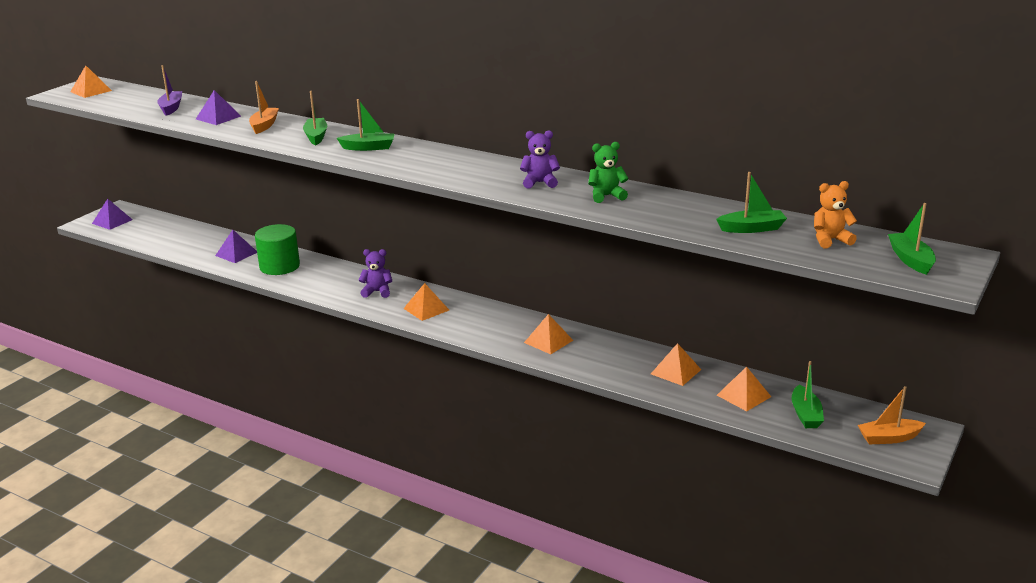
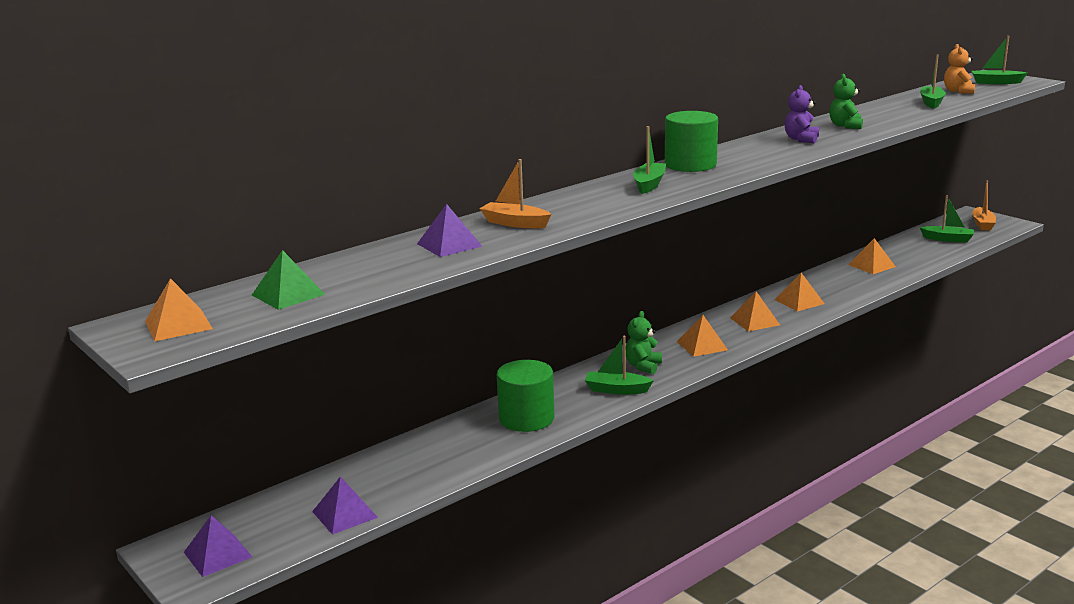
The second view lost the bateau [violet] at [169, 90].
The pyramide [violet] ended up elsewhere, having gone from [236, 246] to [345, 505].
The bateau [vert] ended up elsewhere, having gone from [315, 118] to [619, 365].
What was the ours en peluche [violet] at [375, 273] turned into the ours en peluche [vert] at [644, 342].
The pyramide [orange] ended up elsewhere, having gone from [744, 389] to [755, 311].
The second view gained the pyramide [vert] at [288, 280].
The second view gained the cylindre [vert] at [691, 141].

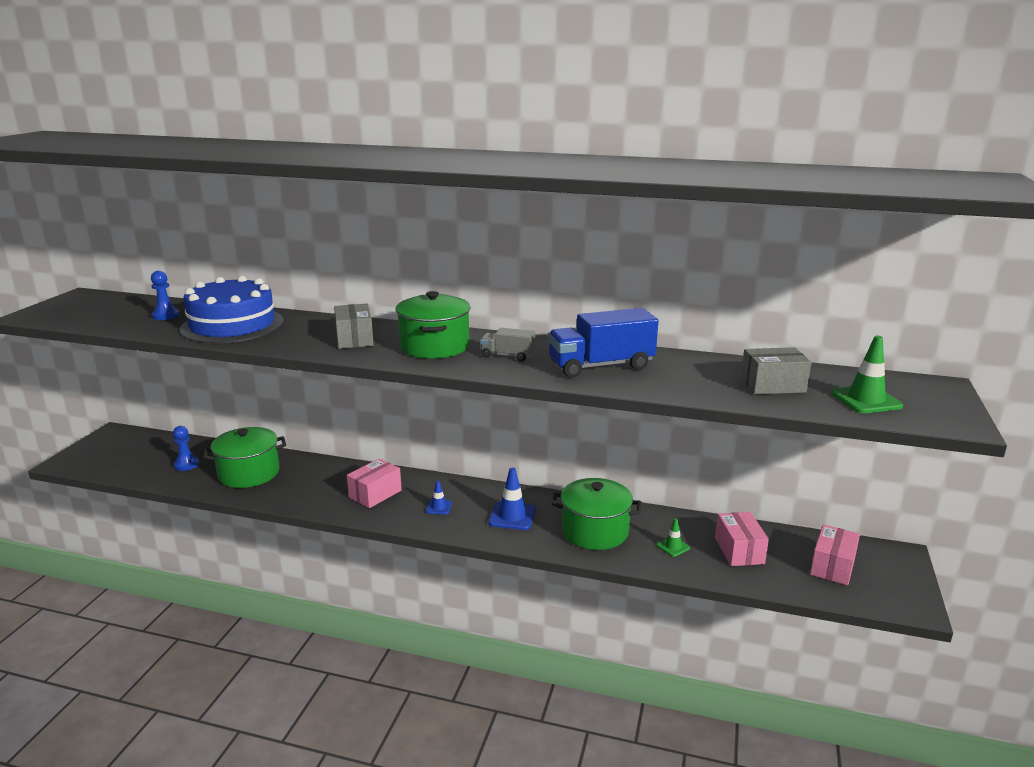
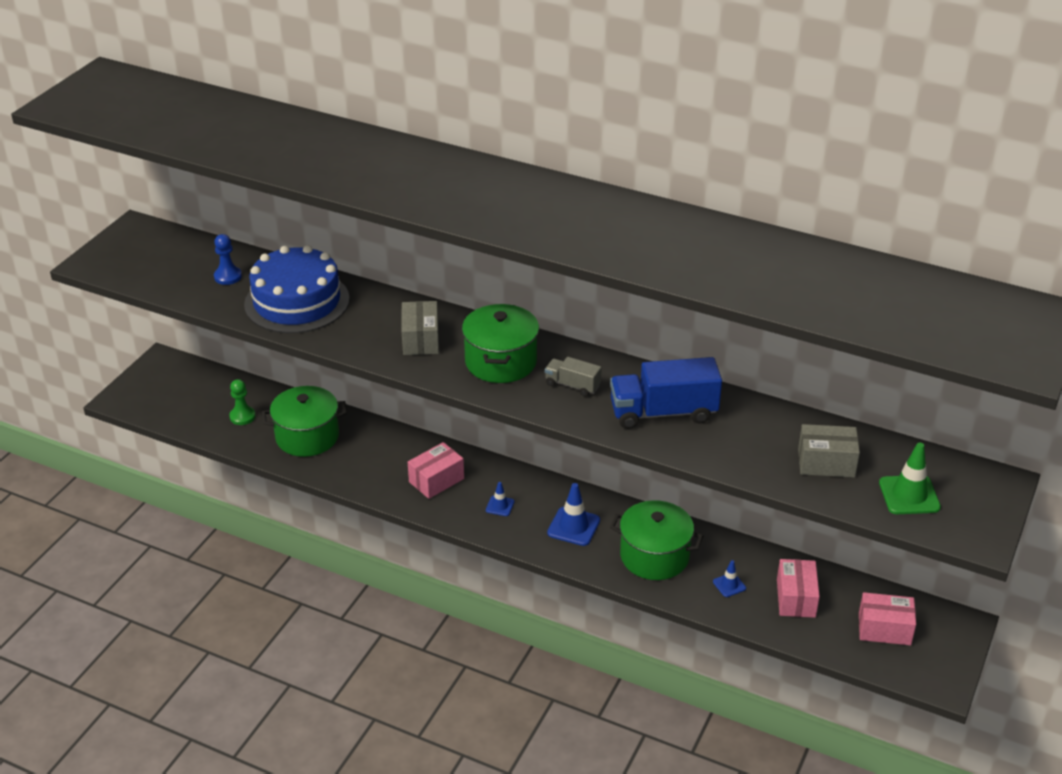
What was the pion [bleu] at [186, 448] turned into the pion [vert] at [242, 402].
What was the cône de chantier [vert] at [673, 537] turned into the cône de chantier [bleu] at [729, 578].
The boîte [rose] at [835, 554] ended up facing another way, 60 degrees clockwise from before.

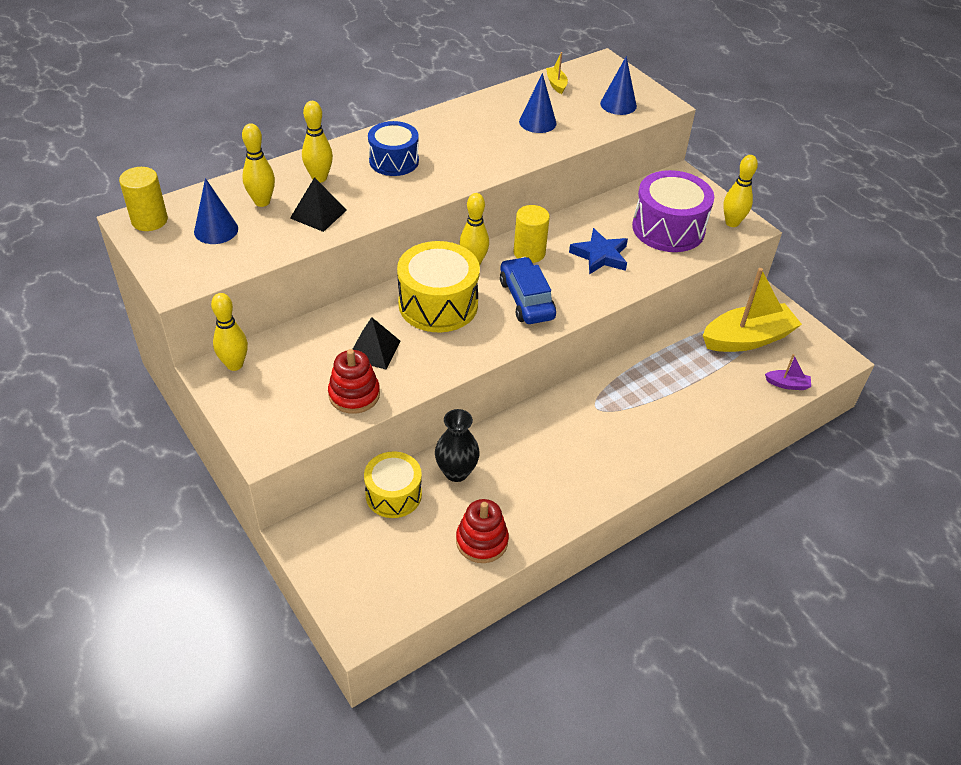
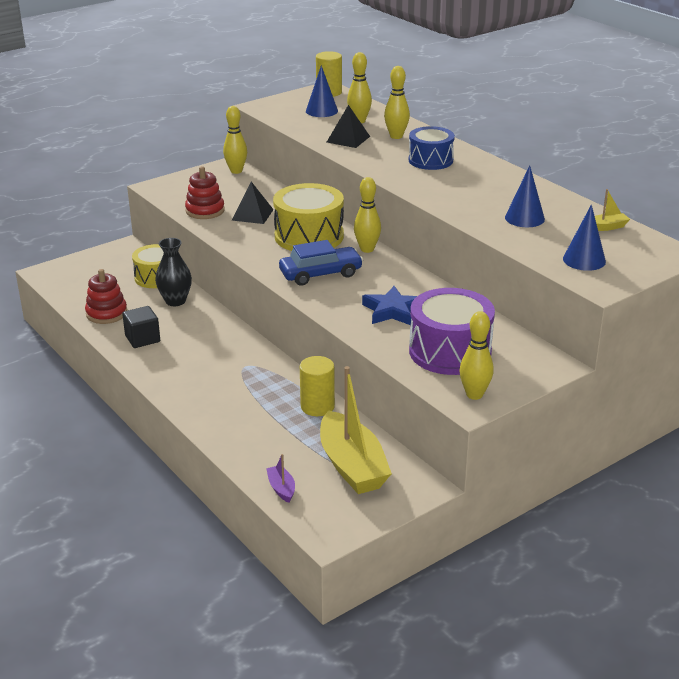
The cylindre [jaune] ended up elsewhere, having gone from [531, 234] to [317, 386].
The bateau [violet] at [788, 372] ended up facing another way, 150 degrees clockwise from before.
The second view gained the cube [noir] at [141, 327].

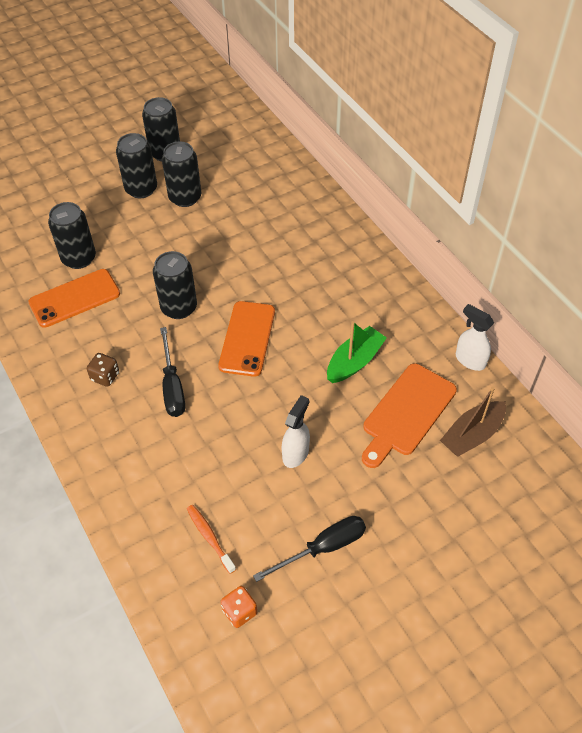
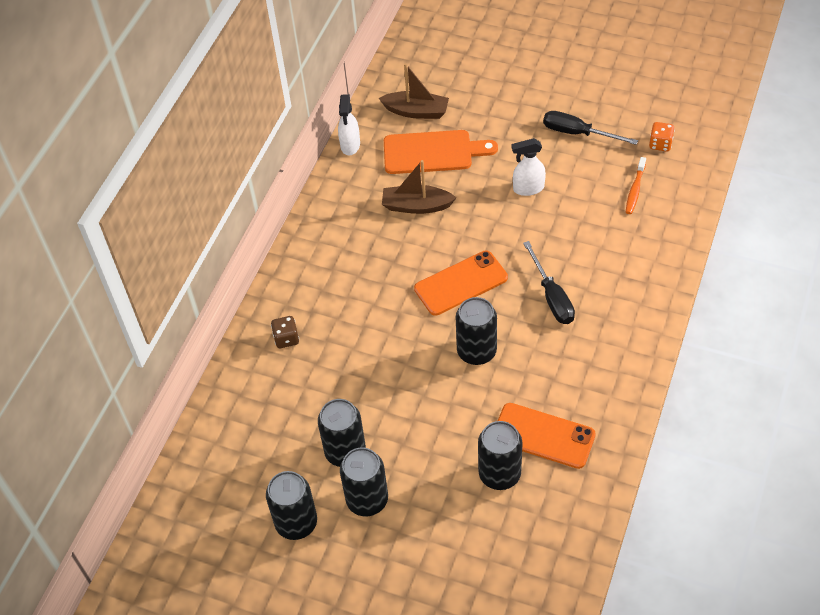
The dé [marron] ended up elsewhere, having gone from [103, 370] to [285, 332].
The tournevis [noir] at [172, 372] ended up facing another way, 120 degrees clockwise from before.
What was the bateau [vert] at [357, 352] turned into the bateau [marron] at [419, 187].

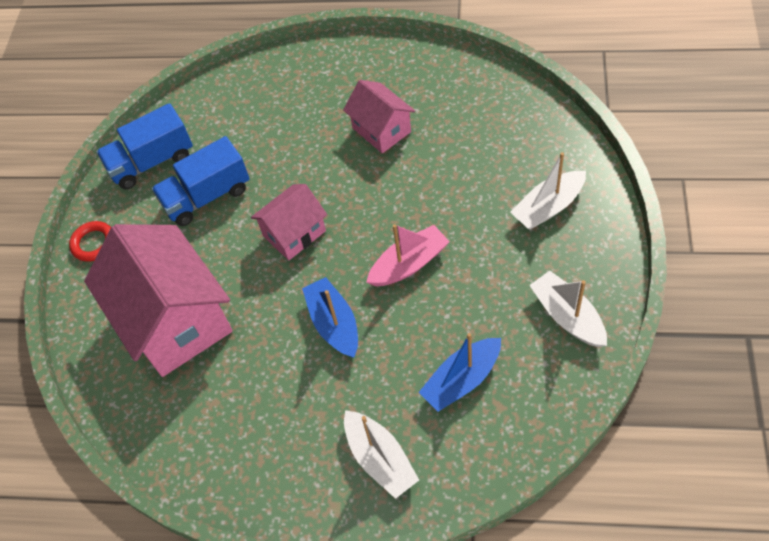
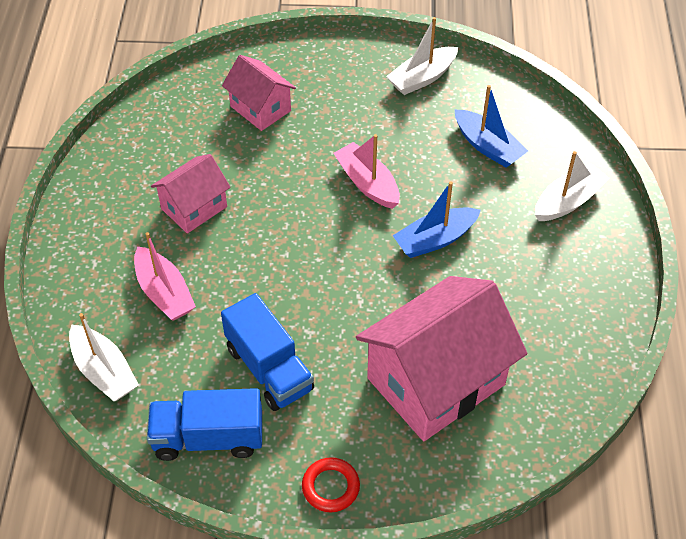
The camion [bleu] at [145, 146] ended up facing another way, 120 degrees clockwise from before.
The maison [rose] ended up elsewhere, having gone from [289, 222] to [259, 93].
The bateau [blanc] ended up elsewhere, having gone from [548, 191] to [104, 357].
The second view gained the bateau [rose] at [165, 276].

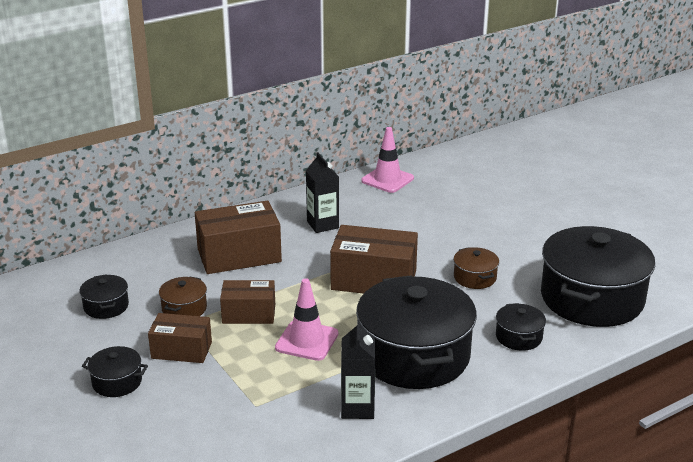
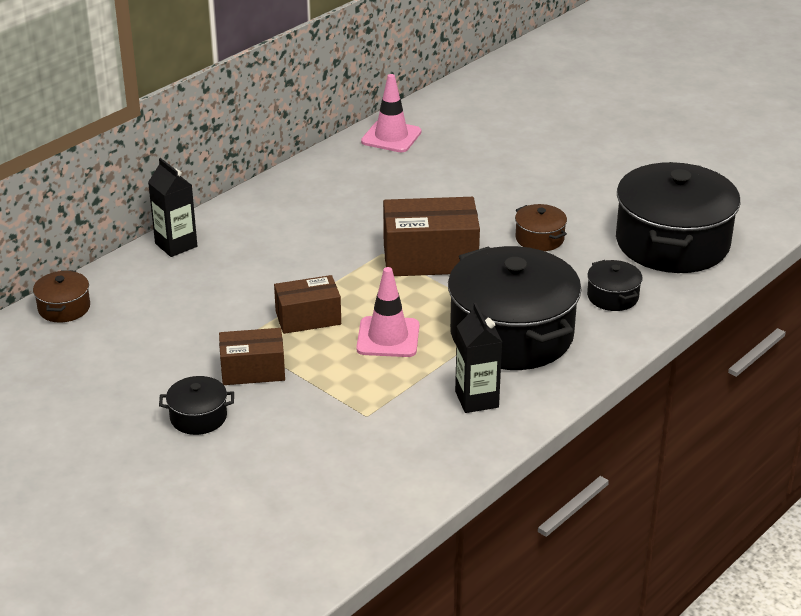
The second view lost the marmite [noir] at [104, 296].
The marmite [marron] ended up elsewhere, having gone from [183, 296] to [61, 296].
The second view lost the boîte [marron] at [238, 237].
The brique de lait [noir] ended up elsewhere, having gone from [322, 192] to [172, 207].

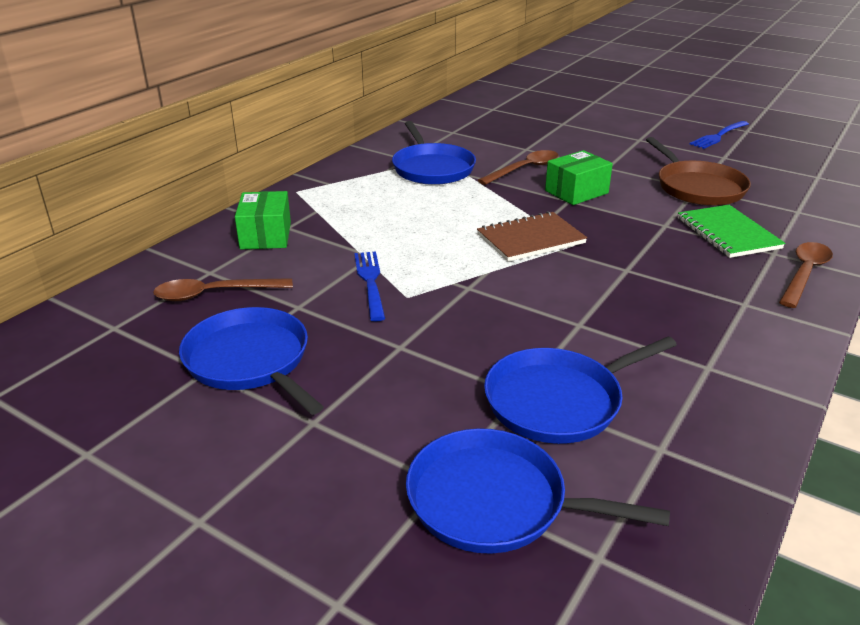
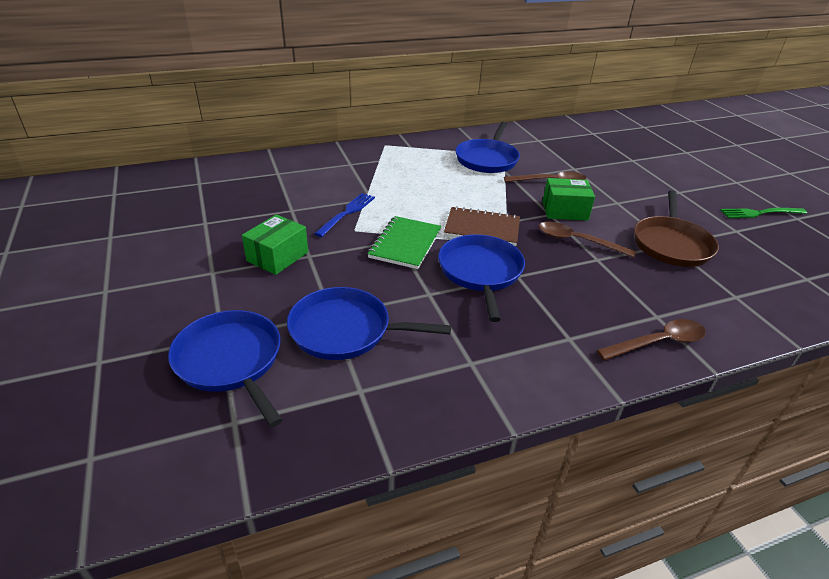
The cuillère [marron] ended up elsewhere, having gone from [223, 289] to [587, 240].
The poêle [bleu] ended up elsewhere, having gone from [251, 361] to [481, 278].
The boîte [vert] ended up elsewhere, having gone from [263, 220] to [275, 244].
The carnet [vert] ended up elsewhere, having gone from [731, 231] to [404, 242].
What was the fourchette [bleu] at [719, 135] turned into the fourchette [vert] at [763, 213].

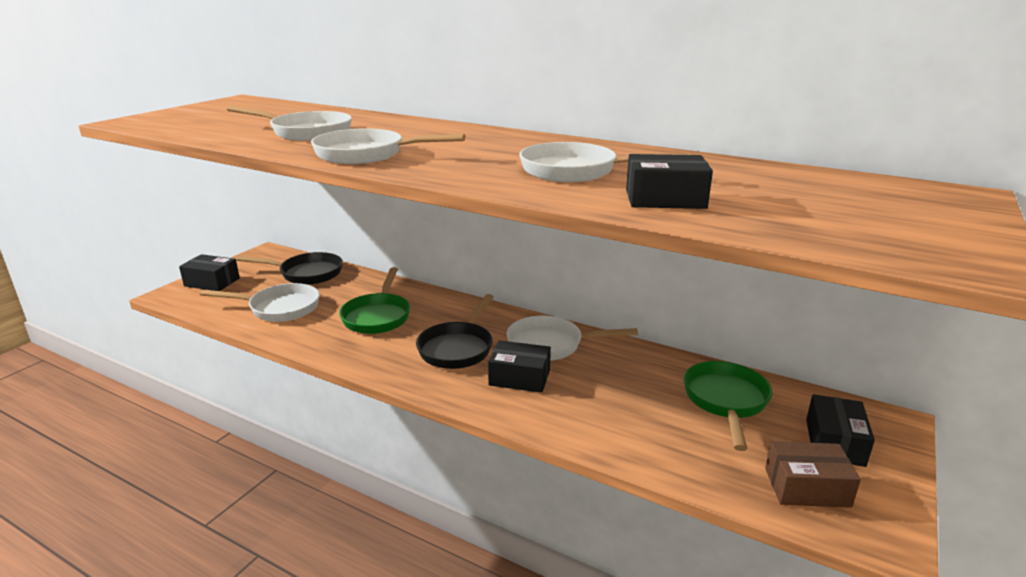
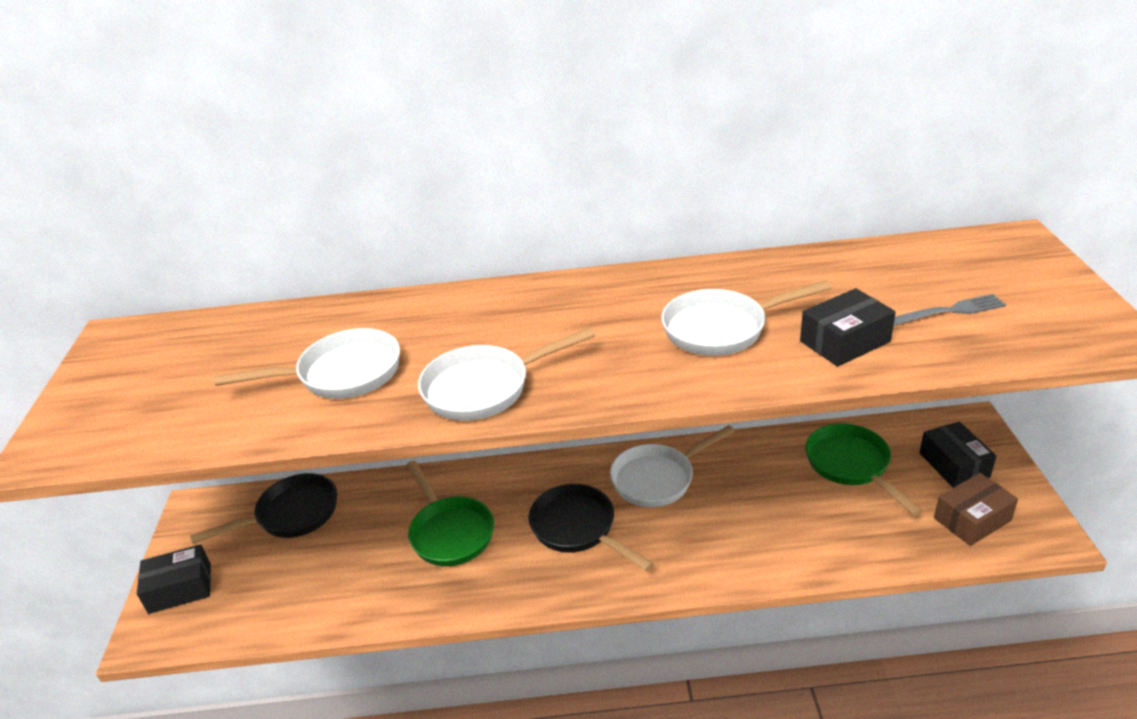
The second view lost the poêle [blanc] at [260, 302].
The poêle [noir] at [455, 331] ended up facing another way, 150 degrees clockwise from before.
The second view lost the boîte [noir] at [519, 366].
The second view gained the fourchette [gris] at [949, 310].

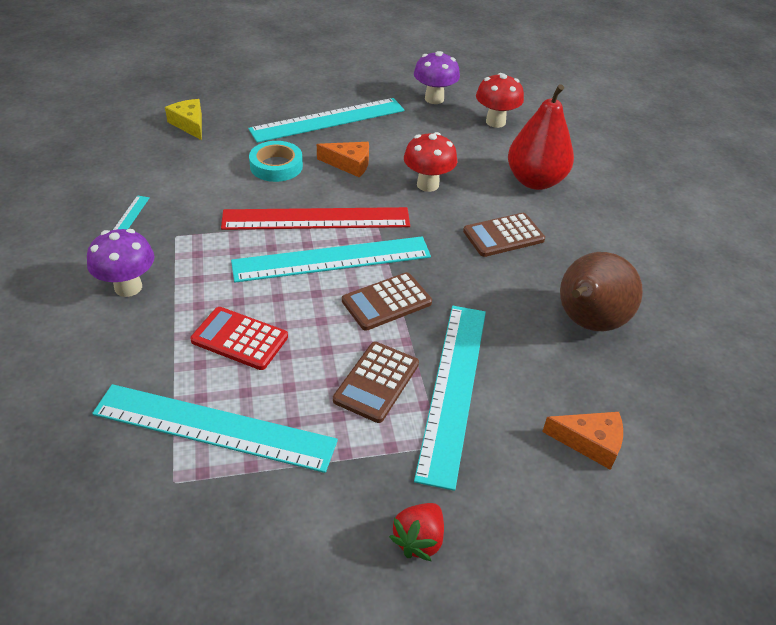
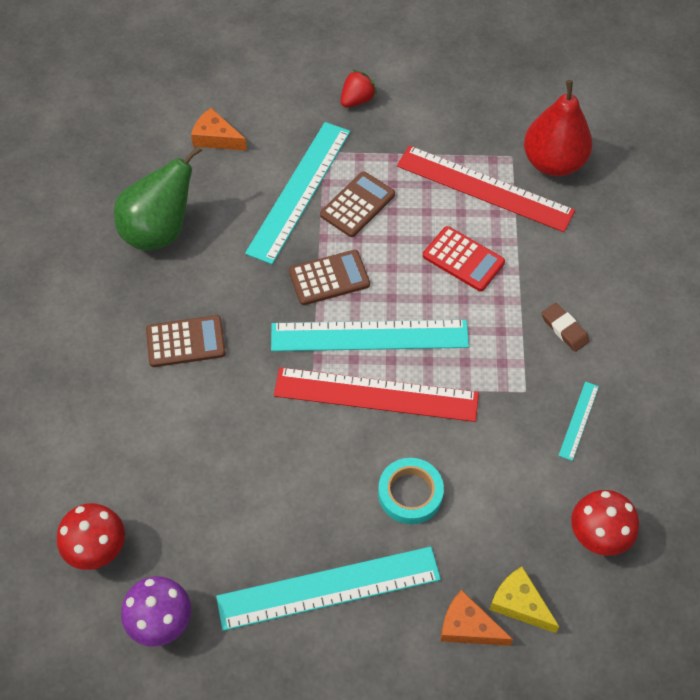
Where the champignon [violet] stood at [120, 263], the gomme [marron] came to stand at [566, 327].
What was the règle [turquoise] at [215, 428] turned into the règle [rouge] at [486, 188].
The fromage [jaune] at [183, 119] ended up facing another way, 150 degrees clockwise from before.
The fromage [orange] ended up elsewhere, having gone from [343, 159] to [477, 618].
The champignon [rouge] ended up elsewhere, having gone from [430, 162] to [605, 523].
The poire [rouge] ended up elsewhere, having gone from [541, 137] to [558, 128].
What was the poire [marron] at [601, 291] turned into the poire [vert] at [158, 198].

